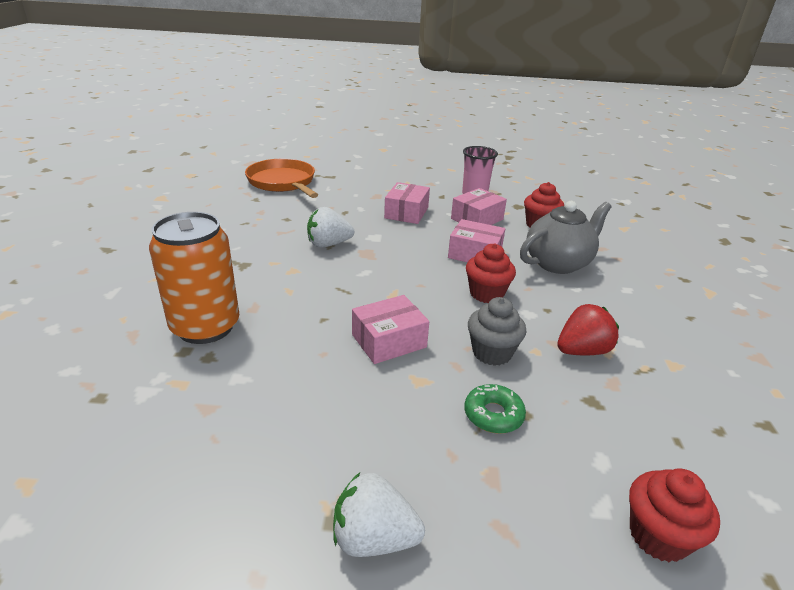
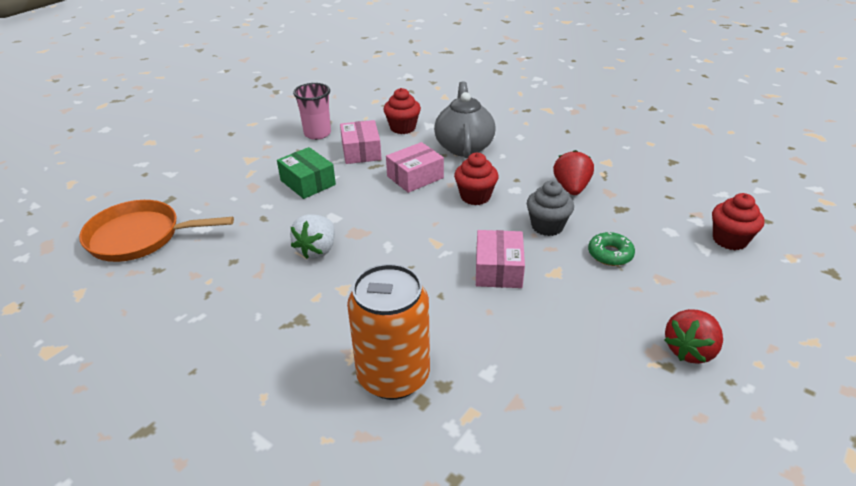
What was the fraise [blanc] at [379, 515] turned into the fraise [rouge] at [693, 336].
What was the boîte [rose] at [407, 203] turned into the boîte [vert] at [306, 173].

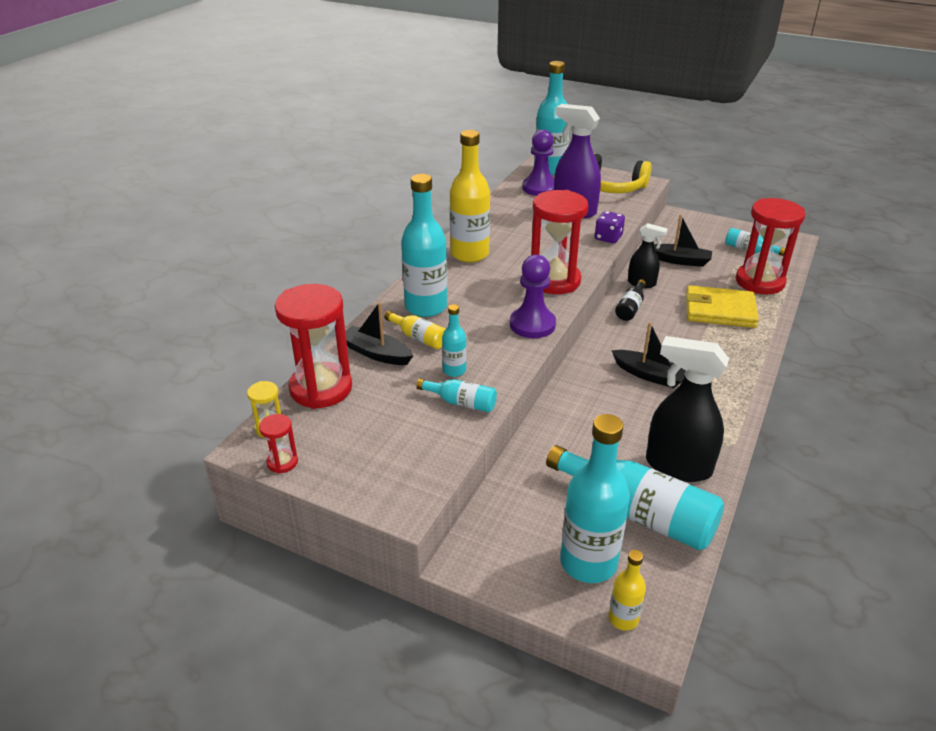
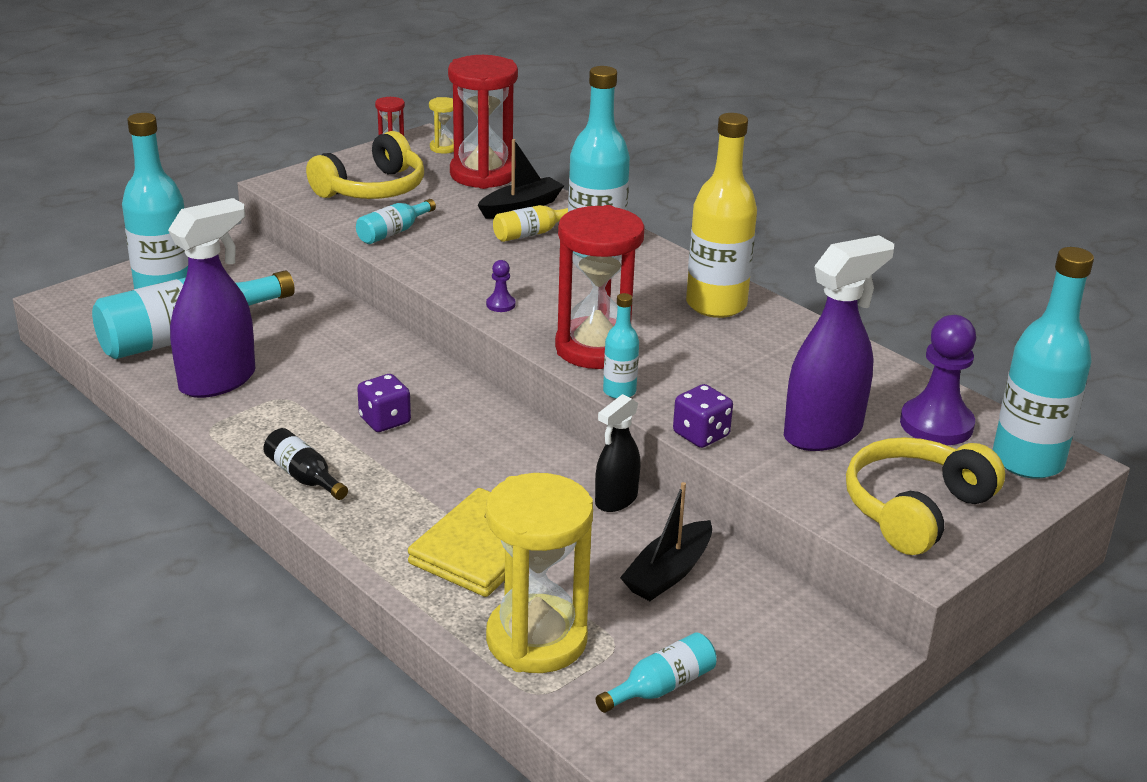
The bouteille [turquoise] ended up elsewhere, having gone from [454, 340] to [621, 346].
The size of the pion [violet] at [533, 296] changed by a factor of 0.45.
The second view lost the bouteille [jaune] at [627, 590].
Where the bateau [noir] stood at [648, 355], the dé [violet] came to stand at [384, 403].
The bouteille [noir] ended up elsewhere, having gone from [630, 300] to [305, 464].
What was the vaporisateur [noir] at [687, 409] turned into the vaporisateur [violet] at [211, 298].
What was the sablier [rouge] at [770, 246] turned into the sablier [jaune] at [539, 573].
The second view gained the casque audio [jaune] at [365, 165].

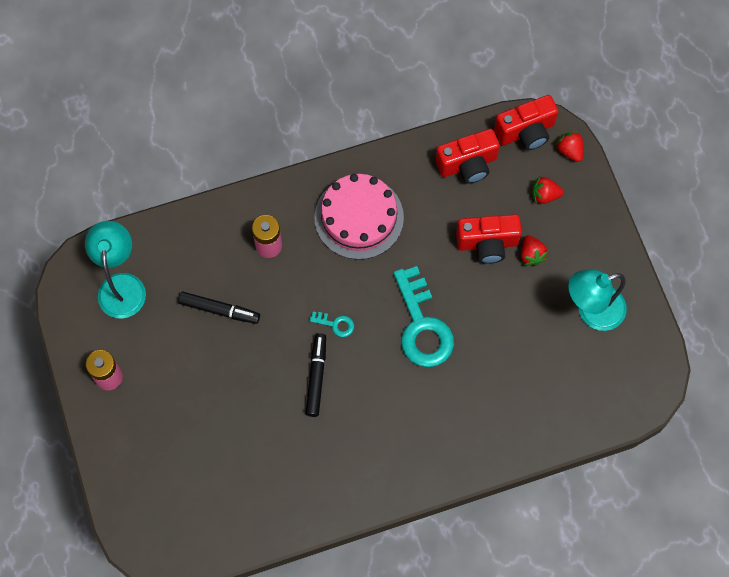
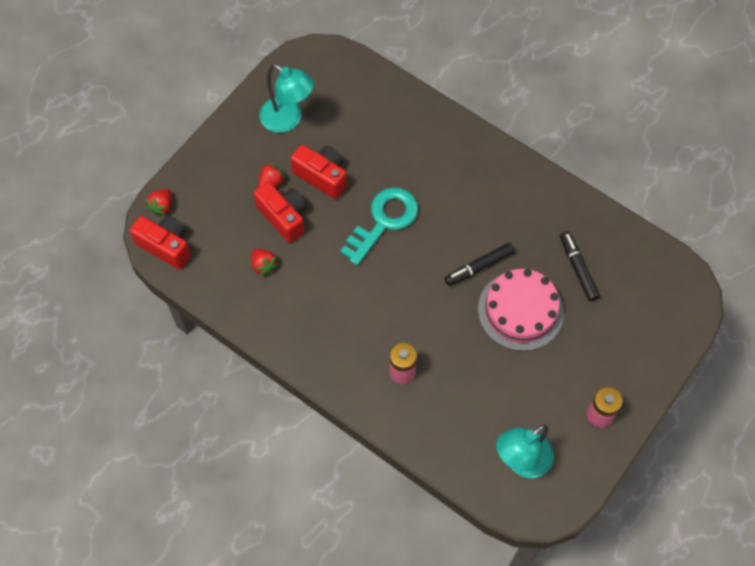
The feutre [noir] ended up elsewhere, having gone from [219, 308] to [580, 266].
The second view lost the clé [turquoise] at [331, 324].
The gâteau [rose] ended up elsewhere, having gone from [359, 217] to [521, 310].
The appareil photo [rouge] ended up elsewhere, having gone from [467, 156] to [319, 172].
The fraise [rouge] ended up elsewhere, having gone from [548, 190] to [265, 262].

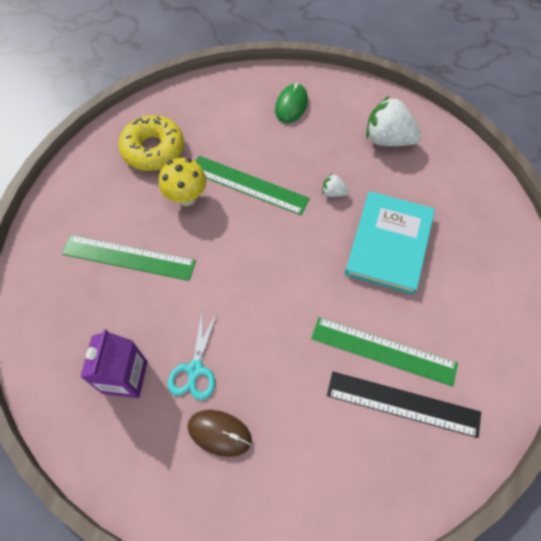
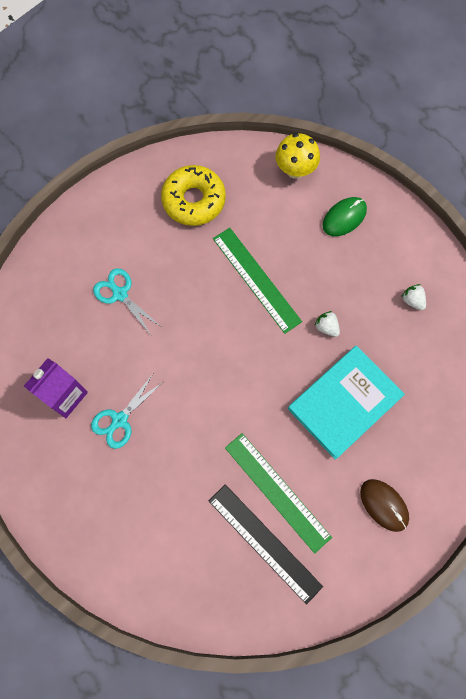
Where the règle [vert] stood at [129, 258], the ciseaux [turquoise] came to stand at [126, 301].
The champignon [jaune] ended up elsewhere, having gone from [183, 182] to [298, 156].
The souris [marron] ended up elsewhere, having gone from [219, 433] to [384, 505].
The size of the fraise [blanc] at [393, 121] changed by a factor of 0.47.

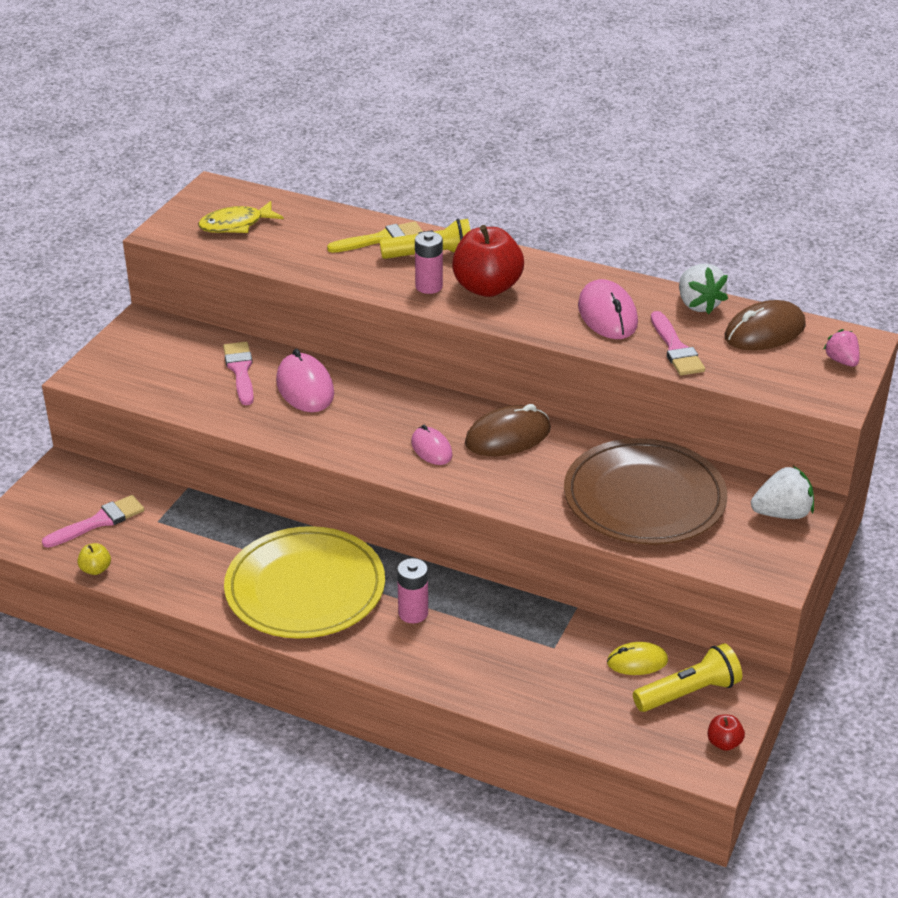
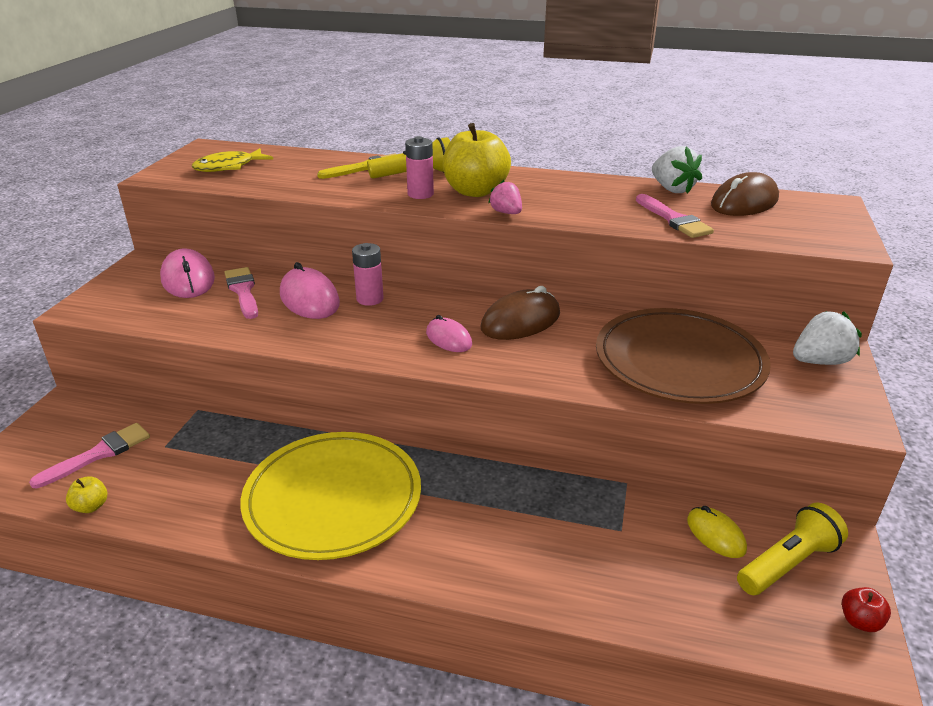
The pile [rose] ended up elsewhere, having gone from [412, 590] to [368, 274].
What was the pomme [rouge] at [488, 261] turned into the pomme [jaune] at [477, 160].
The souris [rose] ended up elsewhere, having gone from [608, 309] to [187, 273].
The souris [jaune] at [637, 658] ended up facing another way, 75 degrees clockwise from before.
The fraise [rose] ended up elsewhere, having gone from [842, 348] to [505, 197].

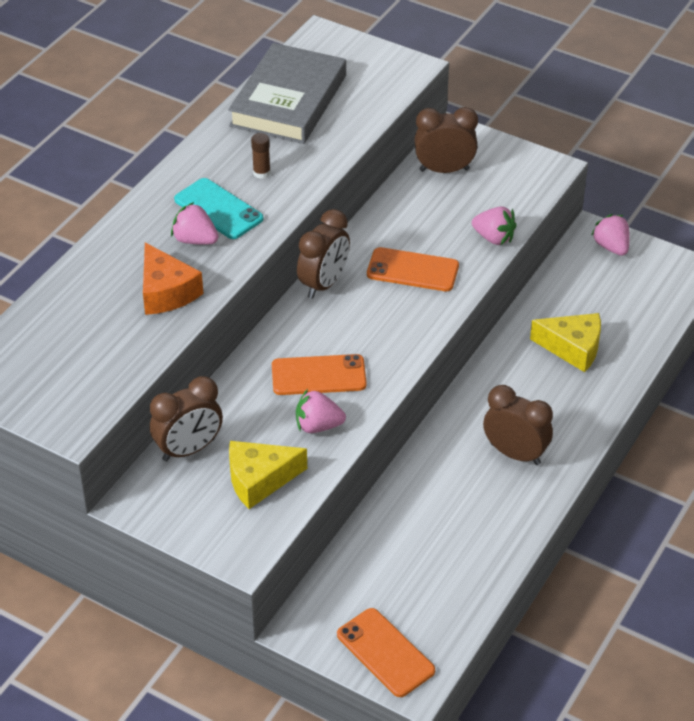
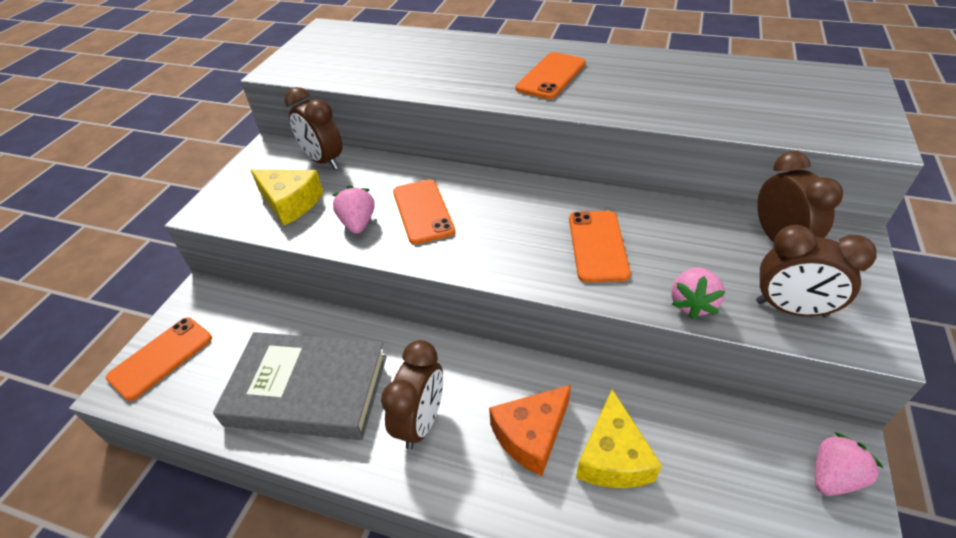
The fromage [orange] ended up elsewhere, having gone from [173, 279] to [530, 430].
The second view lost the fraise [rose] at [195, 223].
What was the téléphone [turquoise] at [218, 208] turned into the téléphone [orange] at [551, 75].
The livre [gris] ended up elsewhere, having gone from [287, 93] to [300, 386].
The fromage [jaune] at [268, 475] ended up facing another way, 150 degrees clockwise from before.
The second view lost the bâton de colle [marron] at [260, 156].
The réveil [marron] ended up elsewhere, having gone from [323, 254] to [816, 271].

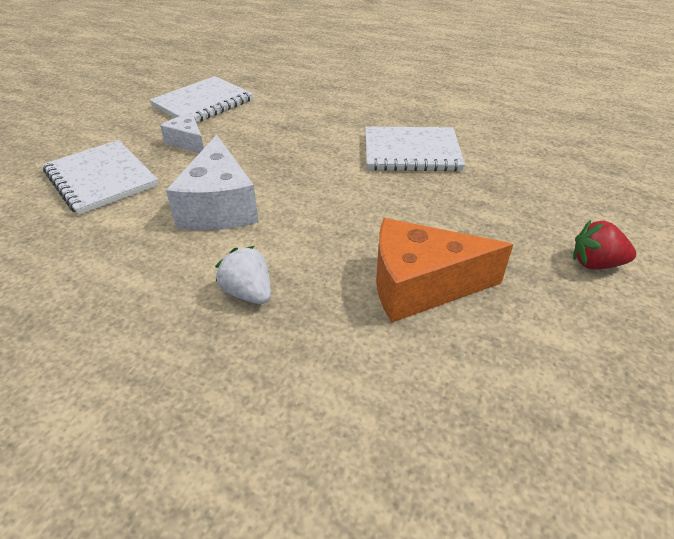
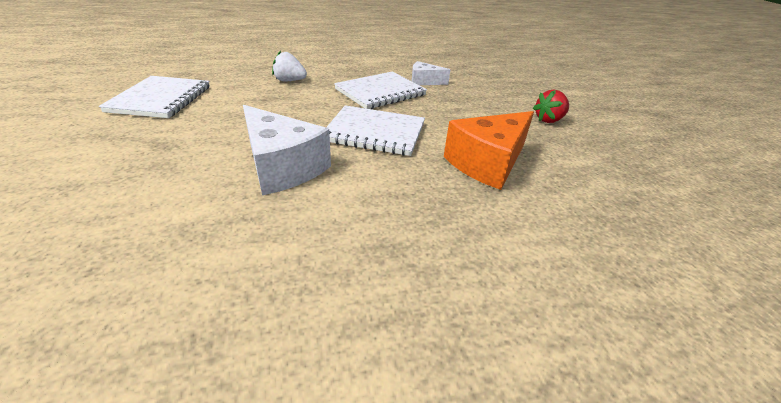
The carnet [blanc] ended up elsewhere, having gone from [100, 177] to [375, 130].
The fromage [blanc] ended up elsewhere, having gone from [182, 133] to [431, 73].
The fraise [blanc] ended up elsewhere, having gone from [243, 275] to [289, 66].

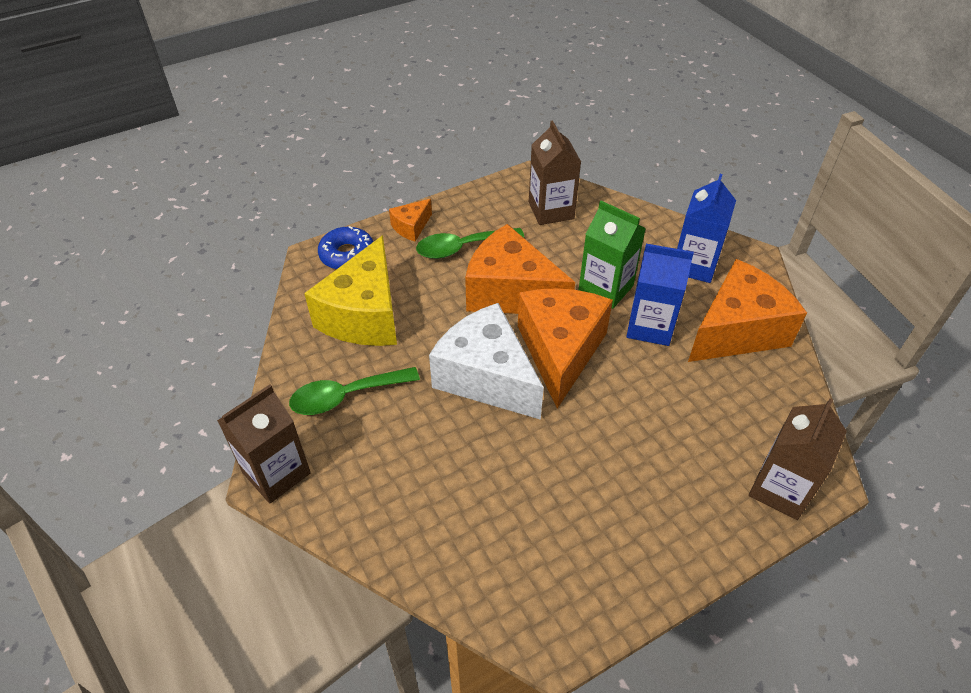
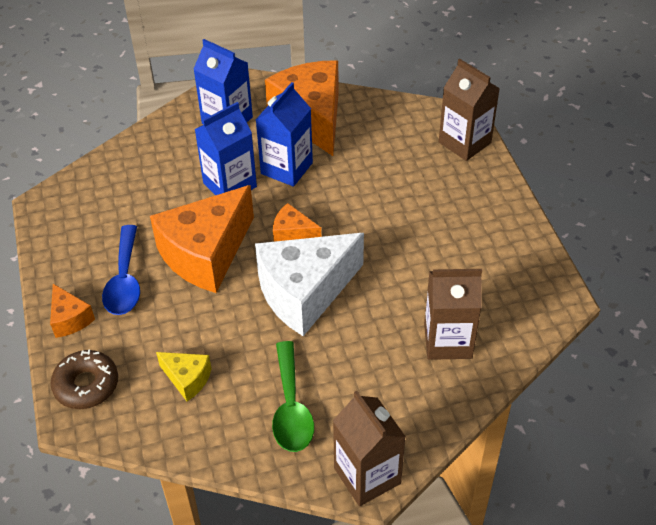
The size of the fromage [jaune] at [350, 290] changed by a factor of 0.46.
What was the beignet [bleu] at [346, 247] turned into the beignet [marron] at [84, 379].
What was the cuillère [vert] at [470, 243] turned into the cuillère [bleu] at [121, 270].
The size of the fromage [orange] at [565, 348] changed by a factor of 0.46.
The brique de lait [marron] ended up elsewhere, having gone from [555, 172] to [453, 314].
What was the brique de lait [vert] at [612, 255] turned into the brique de lait [bleu] at [226, 148].

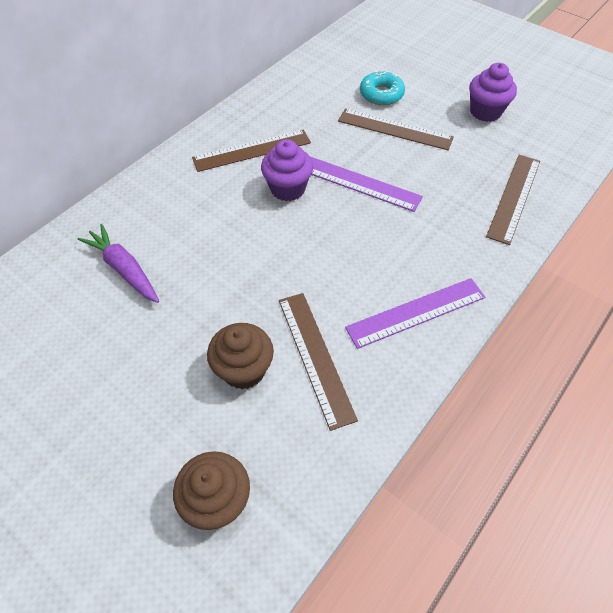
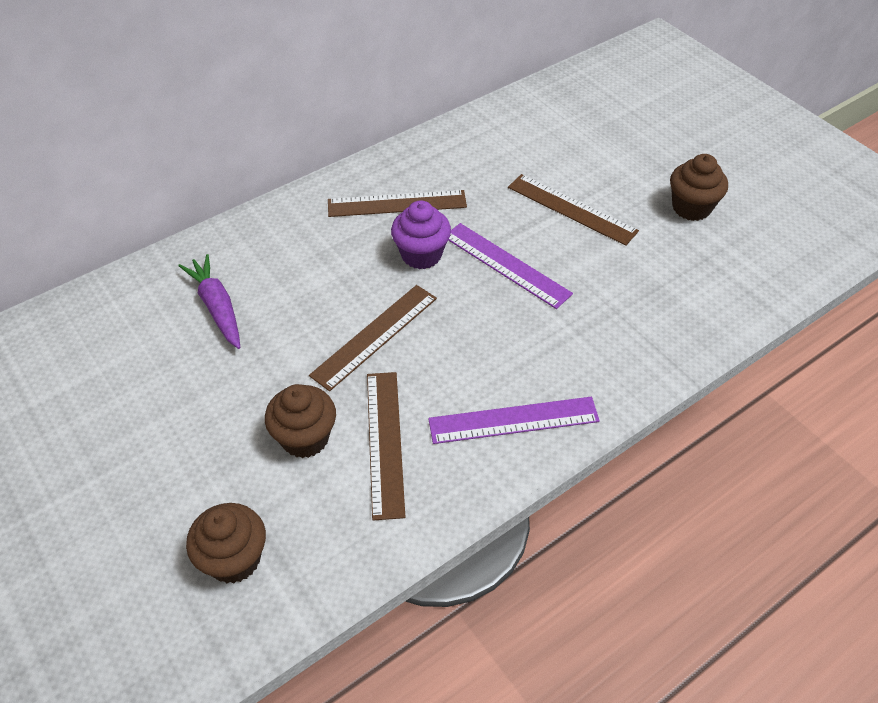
The second view lost the beignet [turquoise] at [382, 87].
What was the muffin [violet] at [493, 92] turned into the muffin [marron] at [699, 187].
The règle [marron] ended up elsewhere, having gone from [513, 200] to [373, 338].

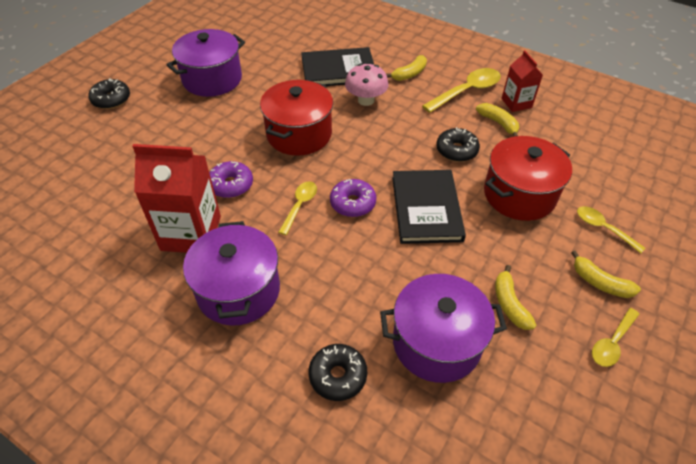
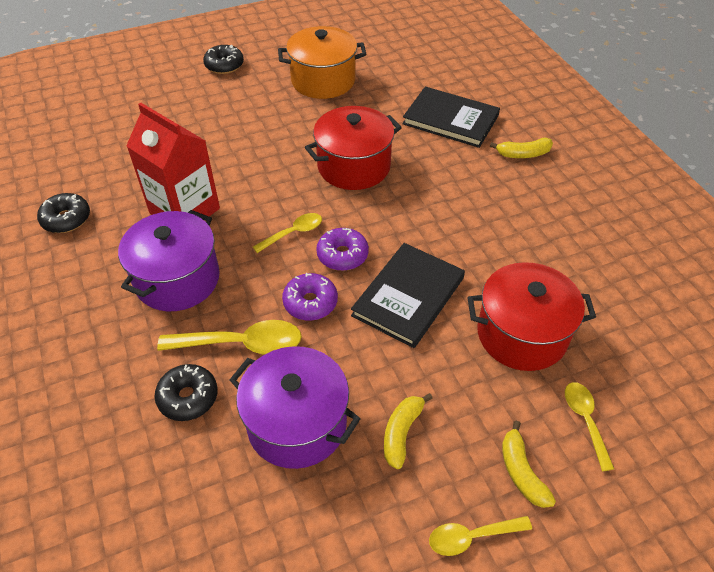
What was the marmite [violet] at [205, 63] turned into the marmite [orange] at [322, 62].
The beignet [violet] ended up elsewhere, having gone from [231, 179] to [310, 297].
The second view lost the champignon [rose] at [367, 84].
The cuillère [jaune] ended up elsewhere, having gone from [461, 90] to [229, 337].
The beignet [noir] ended up elsewhere, having gone from [458, 144] to [63, 213].
The second view lost the banane [jaune] at [497, 120].
The second view lost the brique de lait [rouge] at [522, 81].

